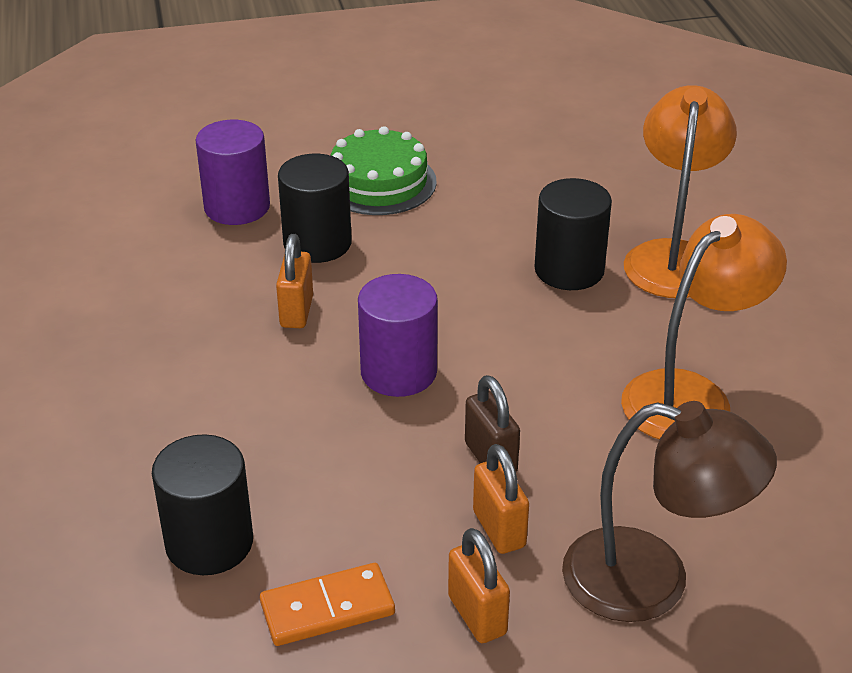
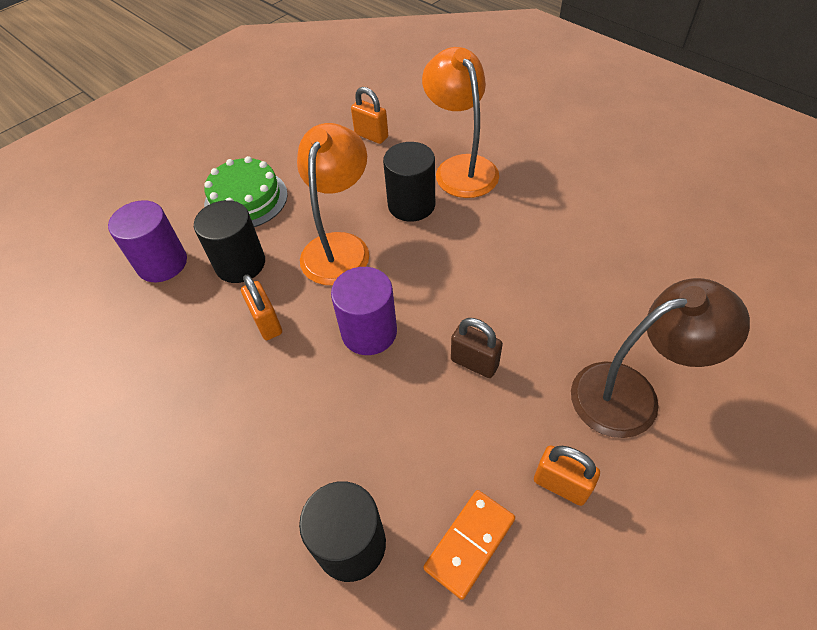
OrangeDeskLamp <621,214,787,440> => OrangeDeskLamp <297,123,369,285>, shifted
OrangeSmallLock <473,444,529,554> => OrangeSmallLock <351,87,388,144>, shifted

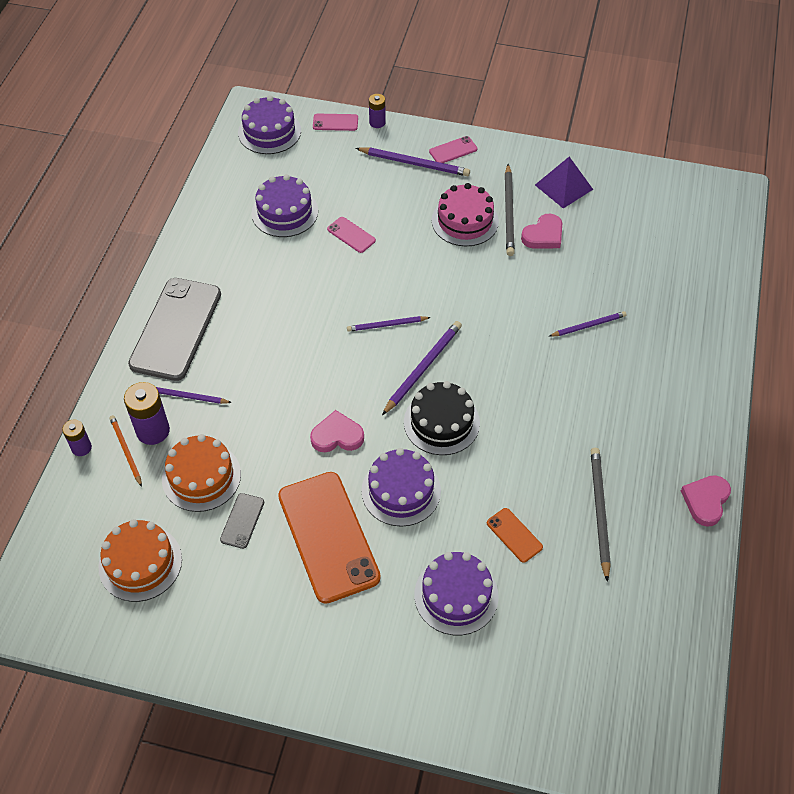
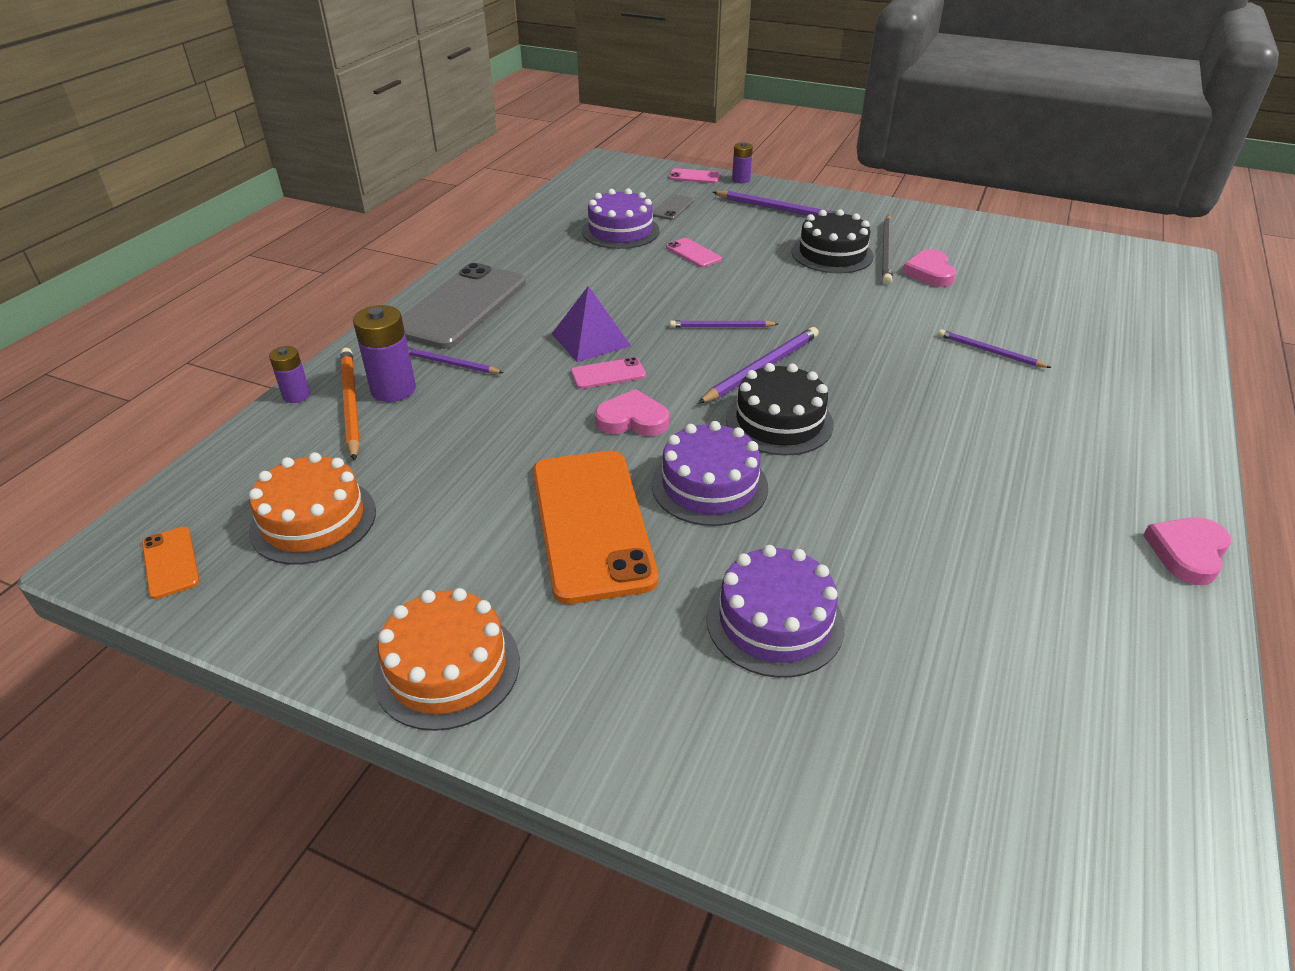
RoyalPurpleCake <238,96,301,154> => nothing
RosySmartphone <429,136,477,163> => RosySmartphone <571,357,646,389>, shifted
RoyalPurpleSolidPyramid <535,157,593,208> => RoyalPurpleSolidPyramid <552,286,631,362>, shifted
RosyCake <432,183,499,246> => JetBlackCake <792,209,874,273>
RosyLoveHeart <521,214,562,249> => RosyLoveHeart <902,249,956,287>, 120 degrees clockwise
RoyalPurpleWoodenPencil <549,311,627,337> => RoyalPurpleWoodenPencil <938,329,1052,368>, 135 degrees counterclockwise
OrangeWoodenPencil <109,415,142,487> => OrangeWoodenPencil <340,348,360,461>, x1.57
OrangeCake <162,434,241,512> => OrangeCake <373,588,520,731>, shifted
GrayWoodenPencil <591,448,611,582> => nothing
GraySmartphone <220,493,264,549> => GraySmartphone <652,194,694,220>, shifted
OrangeSmartphone <487,508,543,563> => OrangeSmartphone <142,527,199,599>, shifted

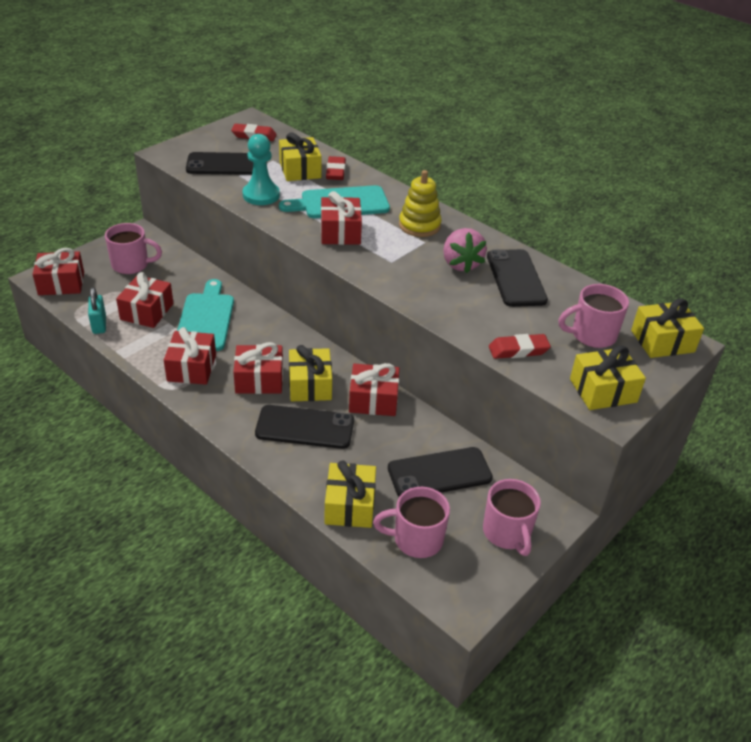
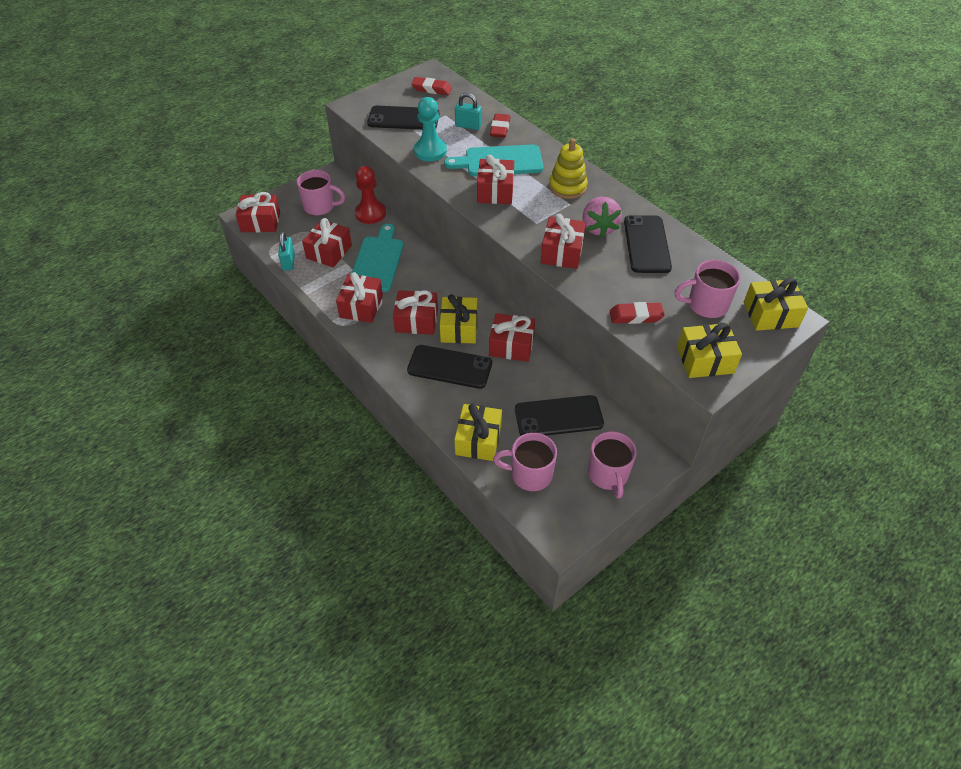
BrightYellowWrappedGift <279,132,322,181> => AquaSmallLock <455,93,481,130>
nothing => RedPawn <355,166,386,224>
nothing => RedWrappedGift <541,214,586,269>

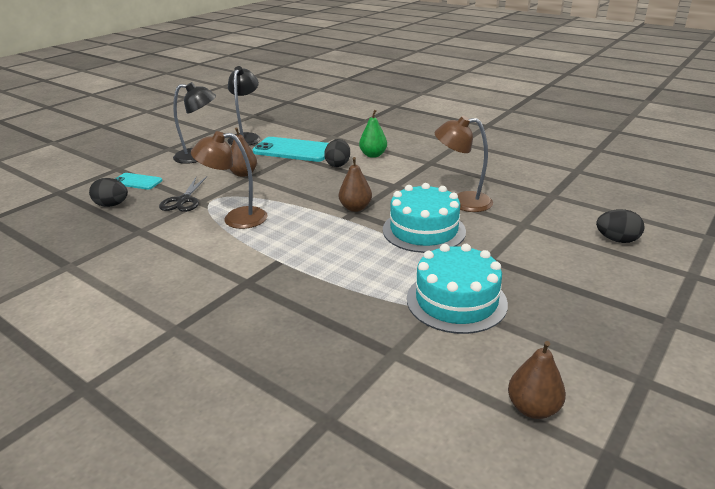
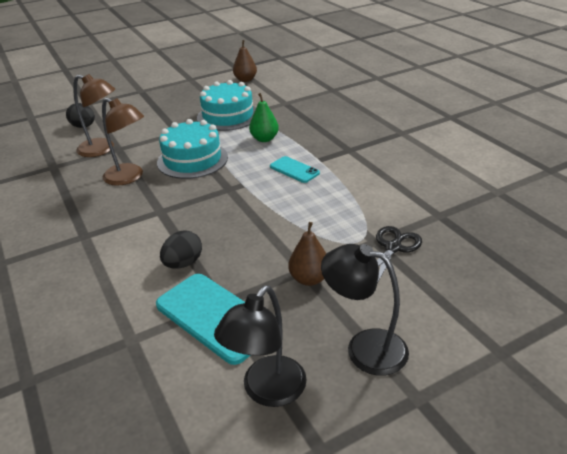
LeafGreenPearFruit <359,110,387,158> => LeafGreenPearFruit <249,93,279,142>, shifted
BrownDeskLamp <191,131,267,229> => BrownDeskLamp <73,74,115,157>, shifted
BrownPearFruit <339,157,372,212> => nothing
AquaSmartphone <115,173,162,190> => AquaSmartphone <270,156,320,183>, shifted
JetBlackToyEgg <89,178,128,207> => nothing

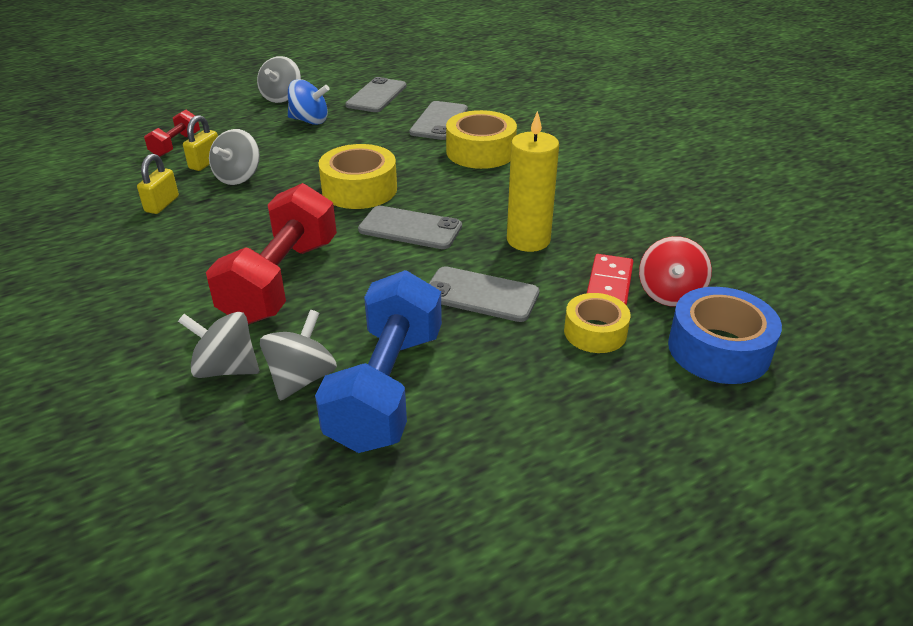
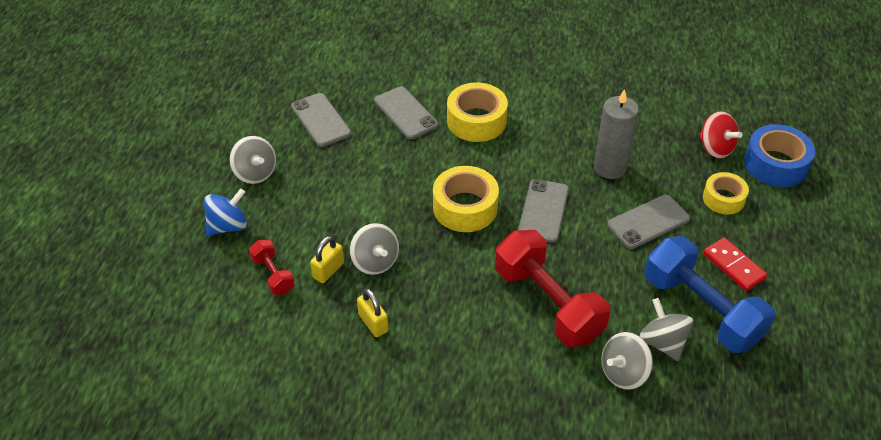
CobaltSpinningTop <288,79,330,125> => CobaltSpinningTop <204,189,247,236>, shifted
BrightYellowWaxCandle <507,111,559,252> => GrayWaxCandle <594,89,639,179>
BrightYellowSmallLock <183,115,218,171> => BrightYellowSmallLock <310,236,344,283>, 60 degrees clockwise
GraySmartphone <358,206,462,249> => GraySmartphone <518,179,569,243>, 45 degrees counterclockwise
RedDomino <587,254,633,306> => RedDomino <703,238,768,291>, shifted

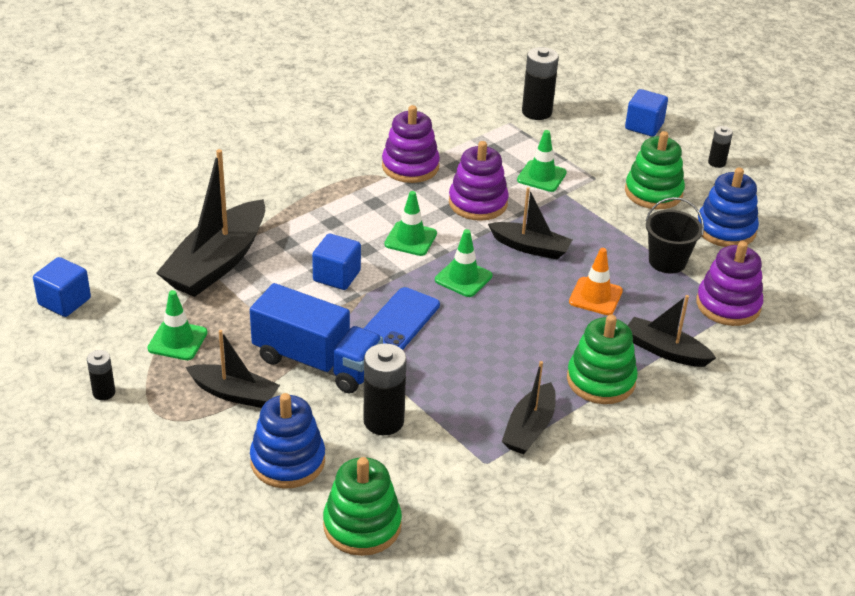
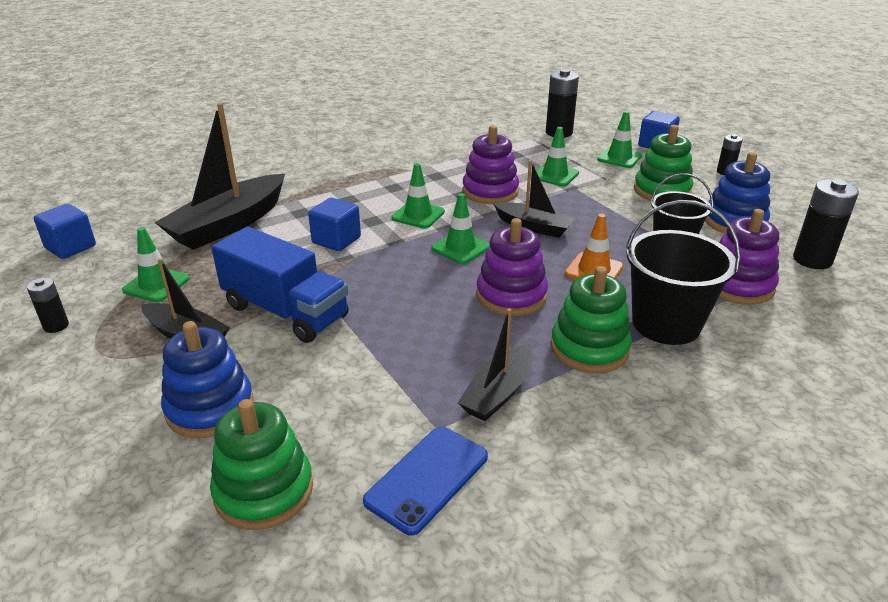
RoyalPurpleStackingToy <382,105,440,183> => RoyalPurpleStackingToy <476,218,548,316>, shifted
CobaltSmartphone <363,287,440,350> => CobaltSmartphone <363,427,488,536>, shifted
JetBlackBoat <628,295,716,367> => JetBlackBucket <626,200,741,345>
JetBlackPowerCell <363,343,407,435> => JetBlackPowerCell <793,179,859,269>, shifted
nothing => LeafGreenTrafficCone <597,111,642,168>

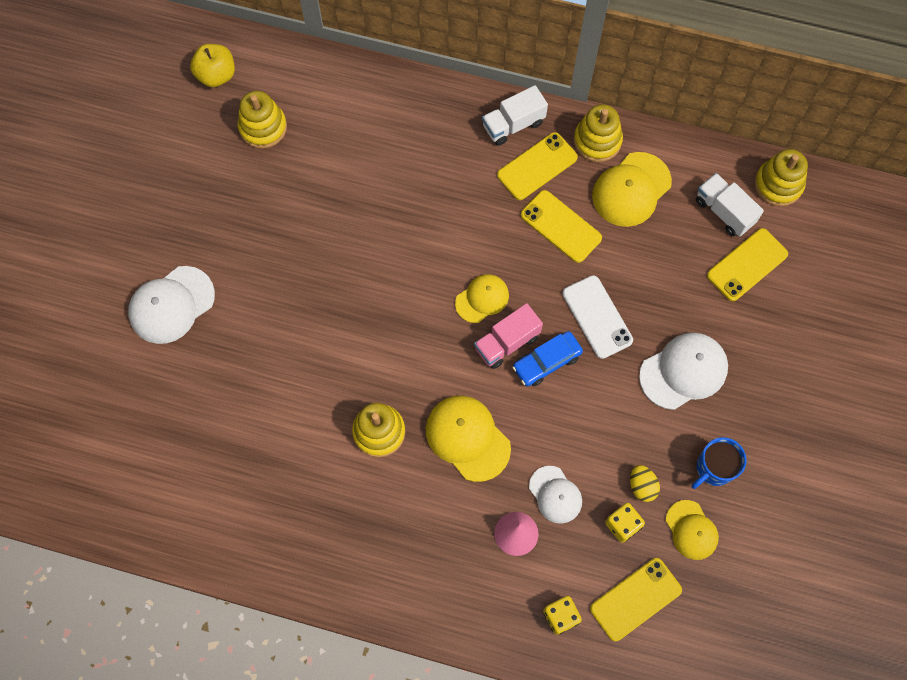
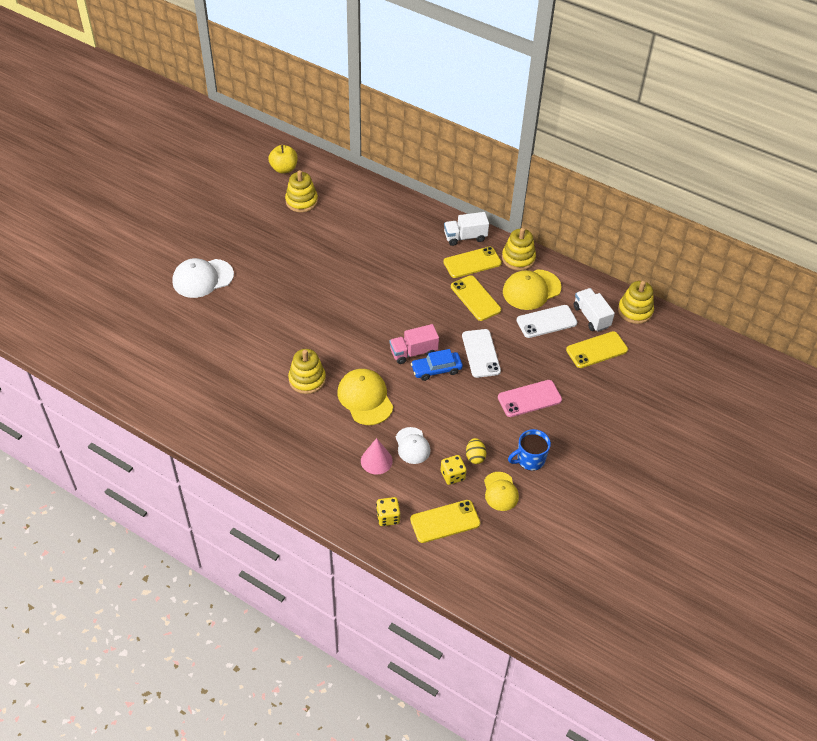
BrightYellowPeakedCap <455,274,509,323> => nothing
PureWhitePeakedCap <639,332,728,410> => RosySmartphone <498,380,562,417>
nothing => PureWhiteSmartphone <517,305,577,338>

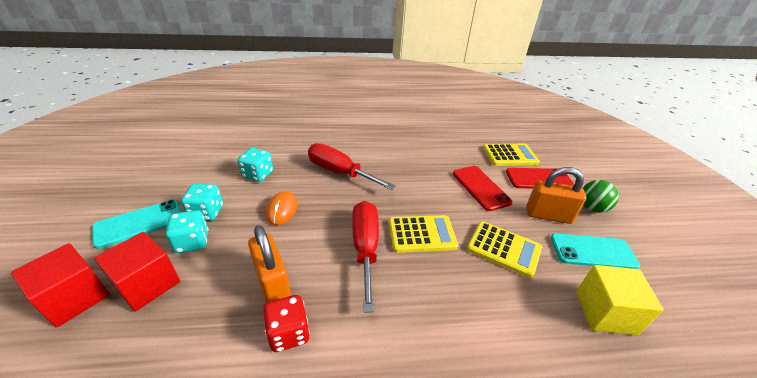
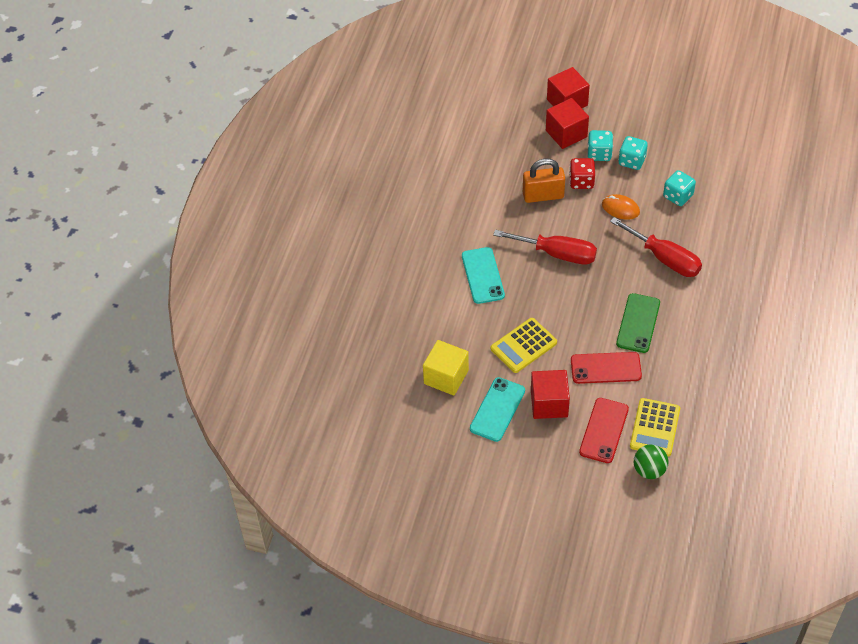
RedFlatScrewdriver <308,143,396,190> => RedFlatScrewdriver <610,217,702,277>, 75 degrees clockwise
OrangeSmallLock <526,167,586,224> => RedCube <531,370,570,419>
LeafGreenPlayBall <583,180,619,213> => LeafGreenPlayBall <634,444,669,479>, shifted
AquaSmartphone <92,200,181,249> => AquaSmartphone <462,247,505,304>, shifted
BrightYellowAddingMachine <389,215,458,253> => nothing
RedGameDie <263,295,310,352> => RedGameDie <569,158,595,189>, shifted
nothing => LeafGreenSmartphone <616,293,660,353>

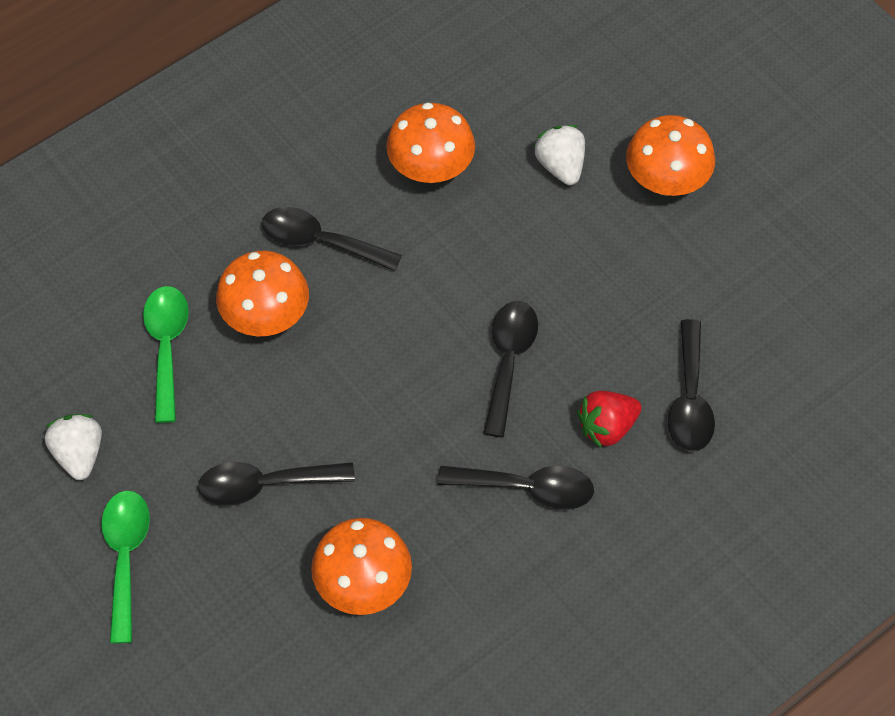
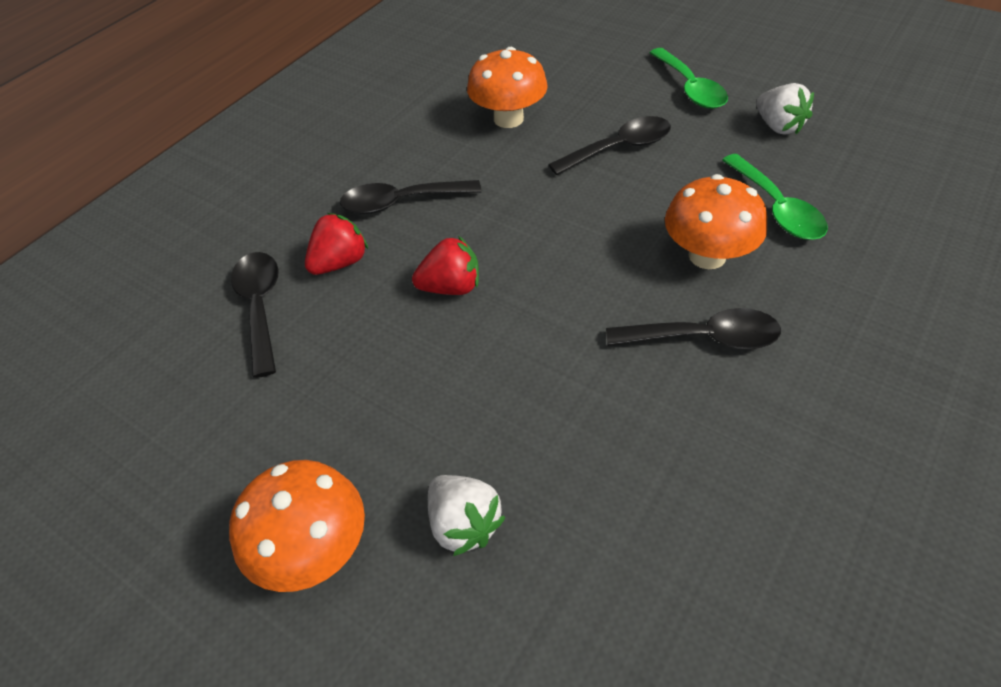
OrangeMushroom <386,103,475,183> => nothing
JetBlackTeaspoon <483,301,538,438> => RedToyStrawberry <412,236,479,295>

